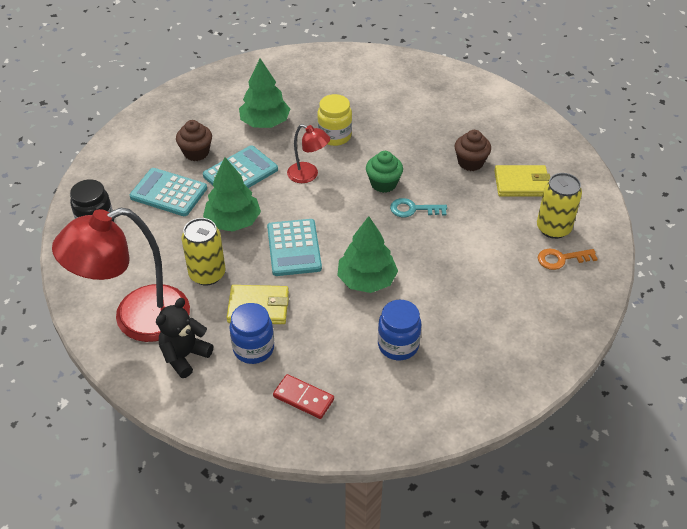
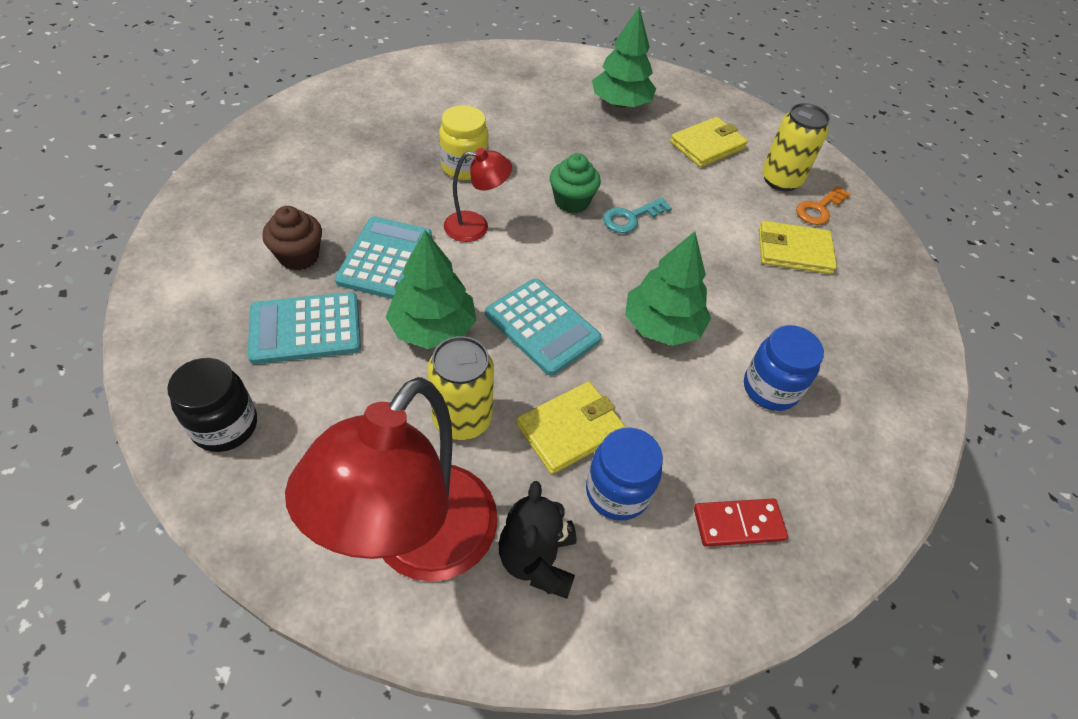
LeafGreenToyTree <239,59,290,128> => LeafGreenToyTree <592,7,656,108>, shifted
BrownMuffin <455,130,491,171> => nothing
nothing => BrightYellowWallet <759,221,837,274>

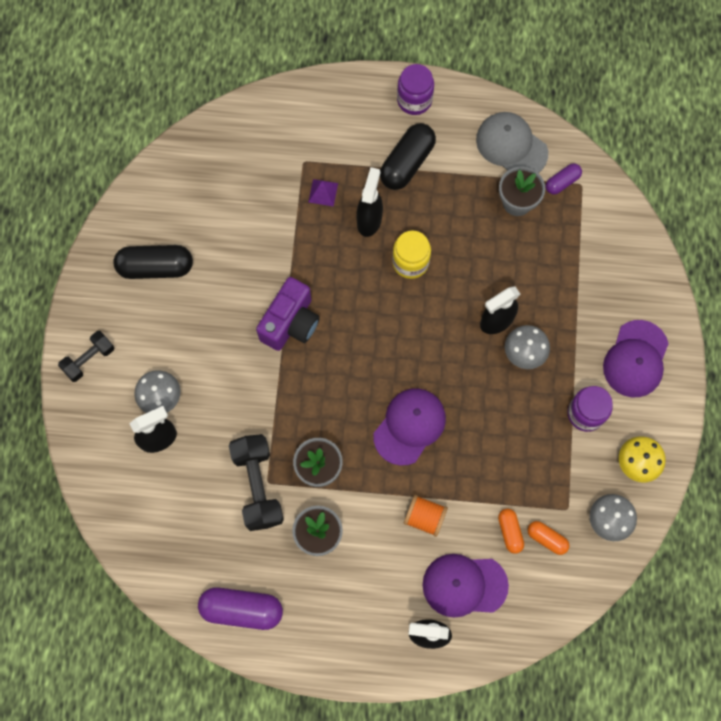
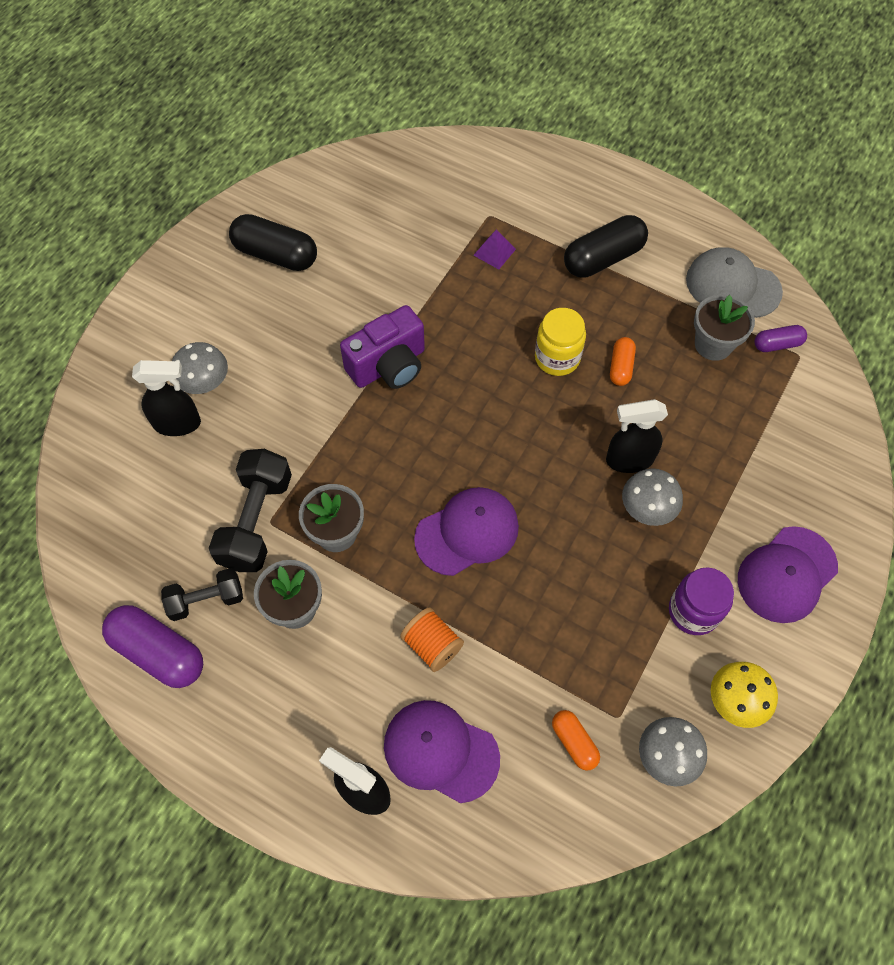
RoyalPurpleJamJar <397,64,434,115> => nothing
GrayPeakedCap <476,112,548,173> => GrayPeakedCap <686,247,783,318>, 45 degrees counterclockwise
JetBlackSprayer <356,167,383,237> => nothing
JetBlackFreeWeight <58,331,115,382> => JetBlackFreeWeight <161,568,243,621>, shifted
OrangeCapsule <498,509,524,554> => OrangeCapsule <610,337,636,386>, shifted

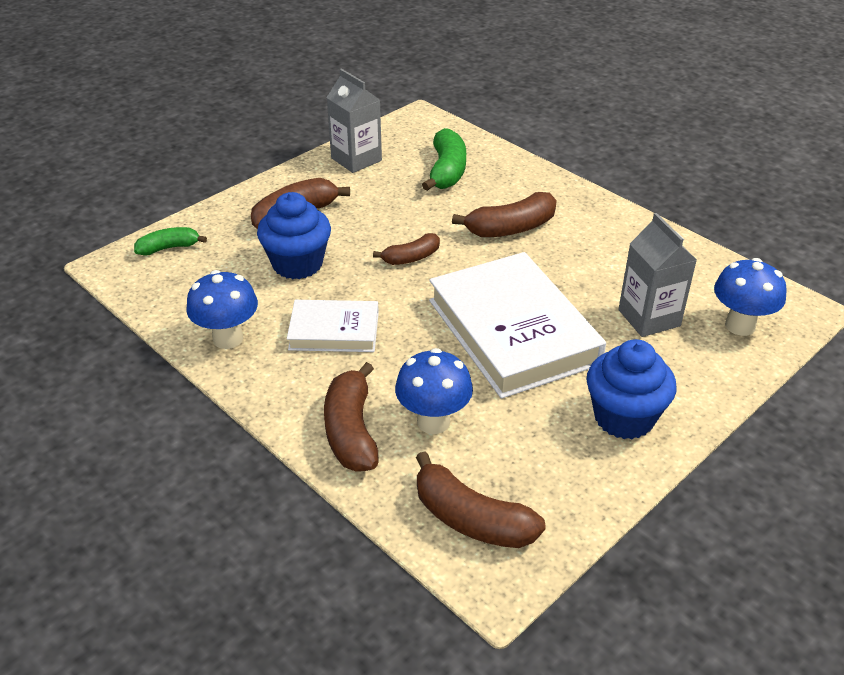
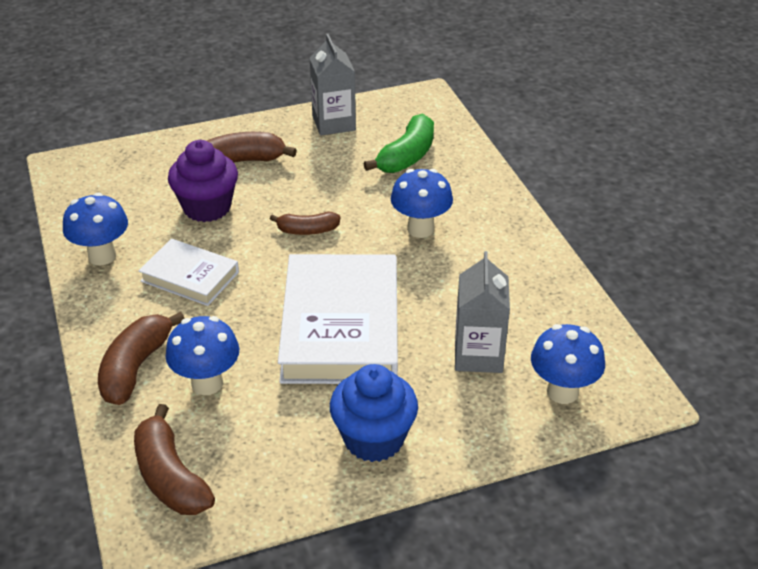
CobaltMuffin <257,192,331,279> => RoyalPurpleMuffin <168,140,238,222>
BrownBananaFruit <452,192,557,237> => CobaltMushroom <391,169,453,238>
LeafGreenBananaFruit <134,227,207,256> => nothing

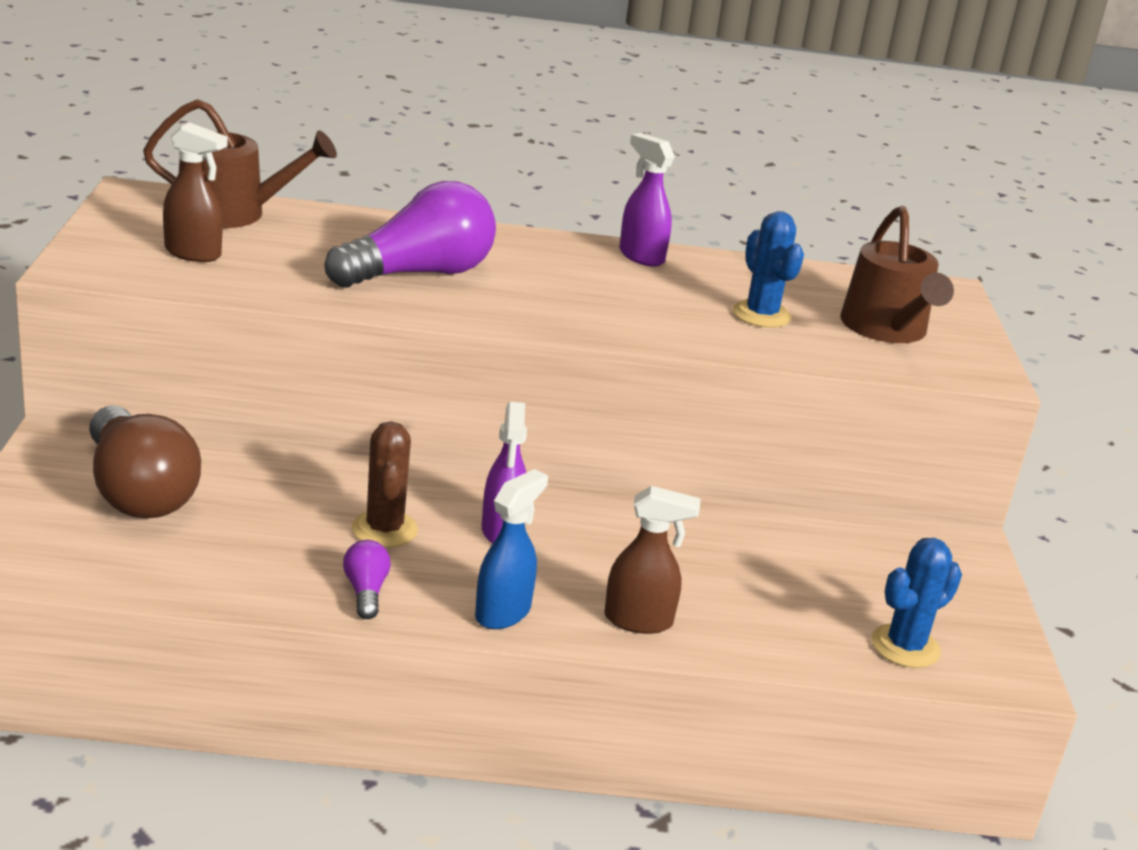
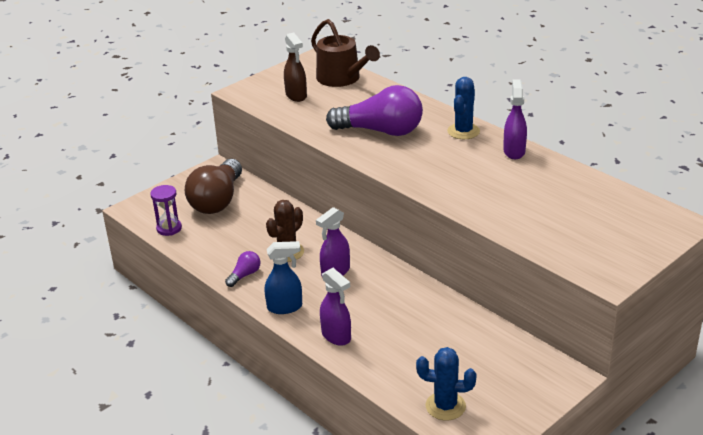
BrownWateringPot <840,206,954,343> => nothing
CobaltSaguaroCactus <732,211,804,328> => CobaltSaguaroCactus <447,77,480,139>, shifted
BrownSprayer <604,486,701,634> => RoyalPurpleSprayer <320,268,351,346>
nothing => RoyalPurpleSandTimer <150,185,182,236>

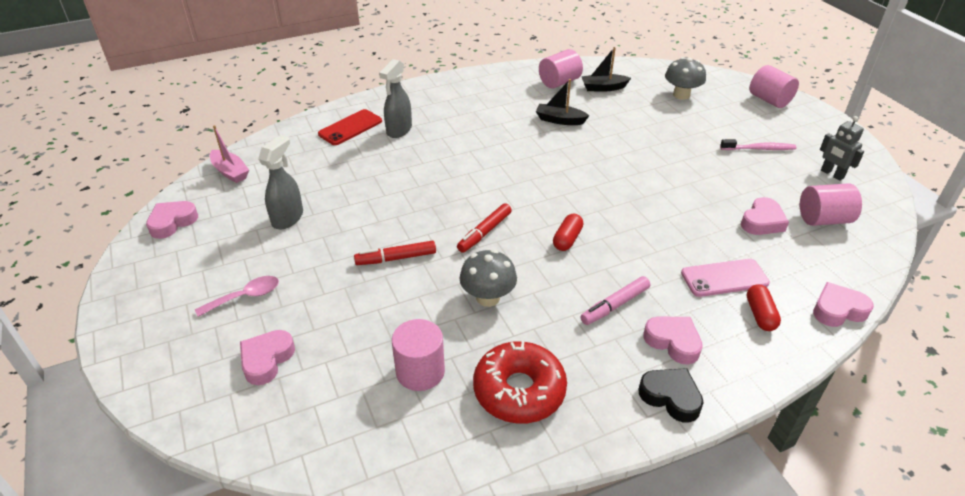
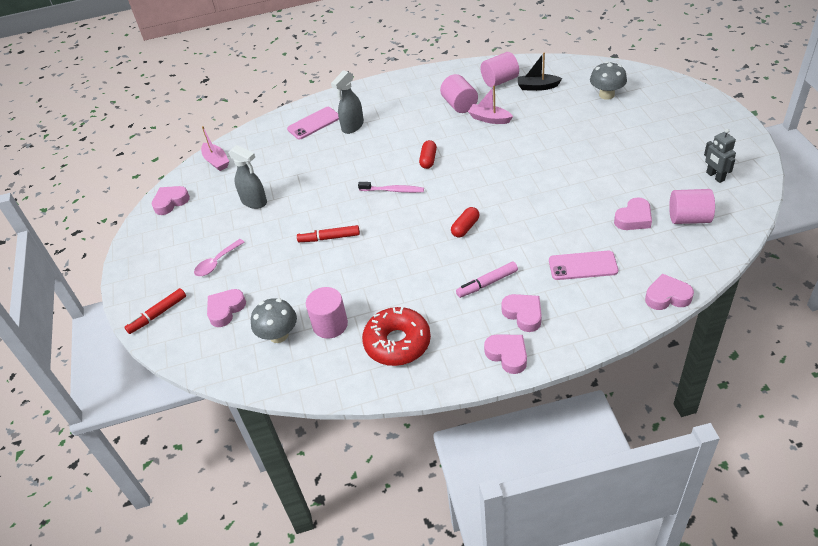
RosySolidCylinder <749,65,799,108> => RosySolidCylinder <440,74,478,113>, shifted
JetBlackBoat <536,79,589,125> => RosyBoat <468,86,513,124>
RedSmartphone <318,109,382,145> => RosySmartphone <287,107,339,140>
GraySprayer <258,135,303,230> => GraySprayer <228,145,267,209>, 90 degrees clockwise
RosyToothBrush <720,139,797,150> => RosyToothBrush <358,182,424,193>, shifted
RedFeltPen <457,203,512,253> => RedFeltPen <124,288,186,334>, shifted
GrayMushroom <459,249,517,307> => GrayMushroom <251,298,297,343>, shifted
RosyTeaspoon <195,276,279,317> => RosyTeaspoon <194,239,245,276>, 150 degrees clockwise
RedCapsule <747,284,781,331> => RedCapsule <419,140,437,169>, shifted
JetBlackLoveHeart <638,368,704,423> => RosyLoveHeart <484,334,527,374>

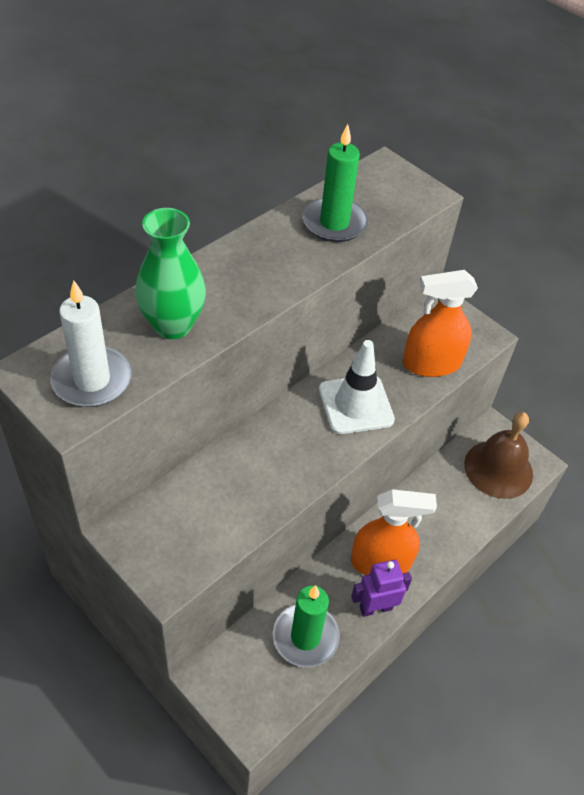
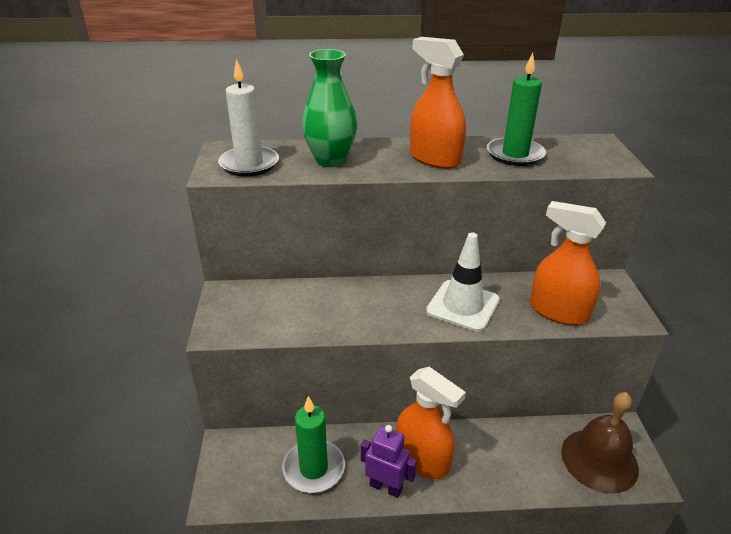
nothing => OrangeSprayer <410,37,466,169>

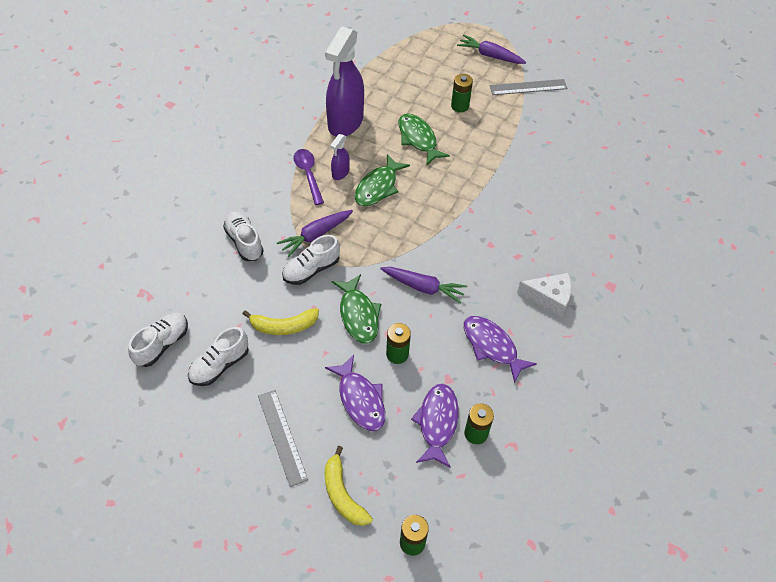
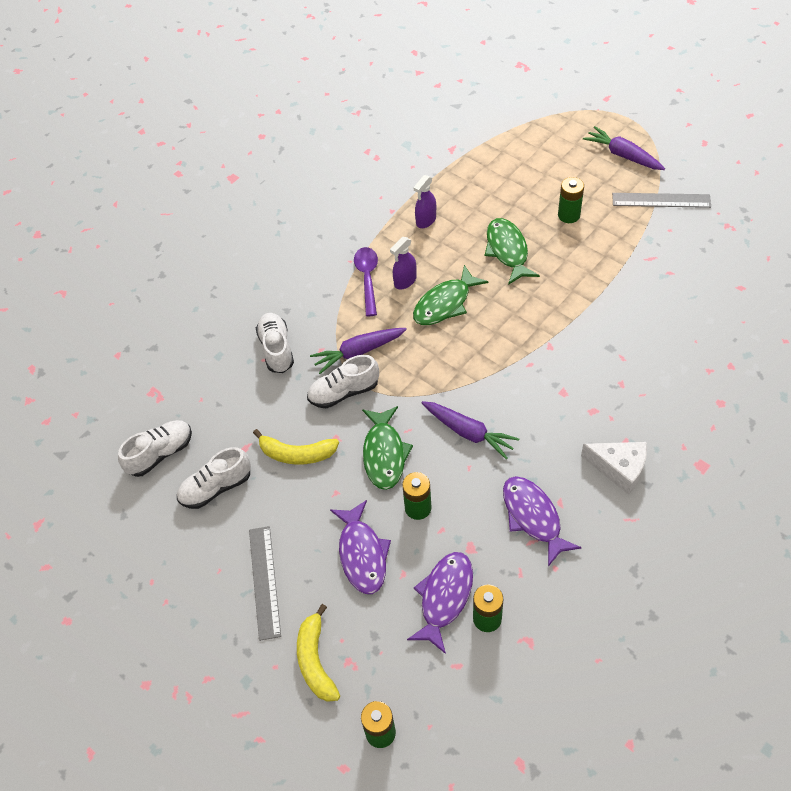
RoyalPurpleSprayer <325,27,364,137> => RoyalPurpleSprayer <414,175,436,228>, x0.44

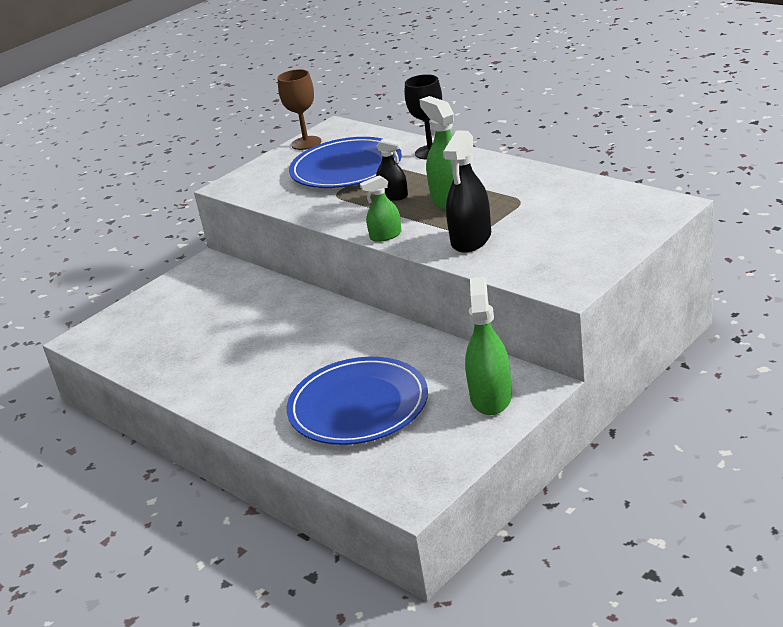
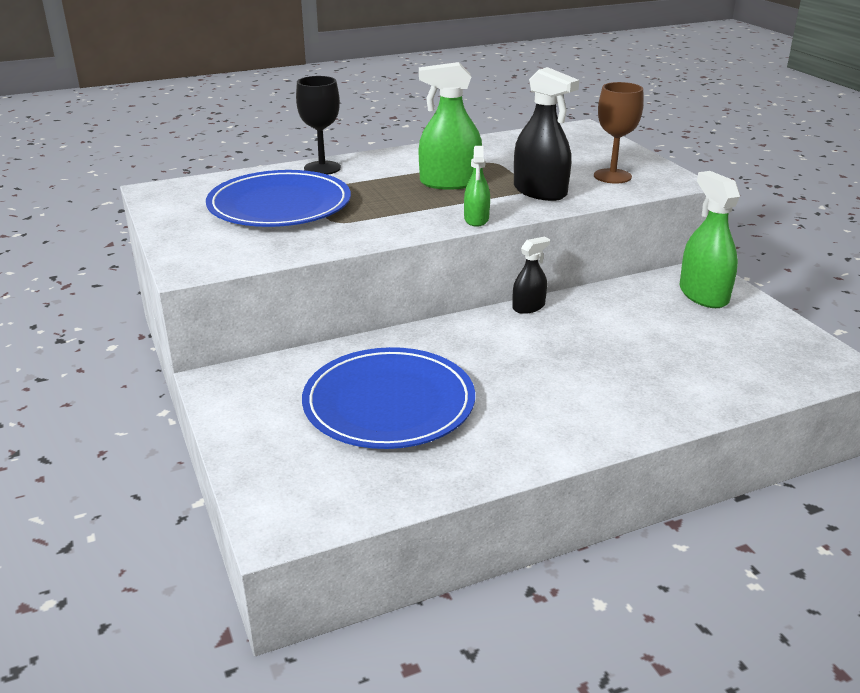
BrownWineGlass <278,69,321,150> => BrownWineGlass <594,82,644,184>, shifted
JetBlackSprayer <376,138,408,201> => JetBlackSprayer <512,237,550,314>, shifted
LeafGreenSprayer <465,277,512,415> => LeafGreenSprayer <680,171,740,308>, 45 degrees clockwise
CobaltDinnerPlate <287,357,428,445> => CobaltDinnerPlate <302,347,475,449>, shifted

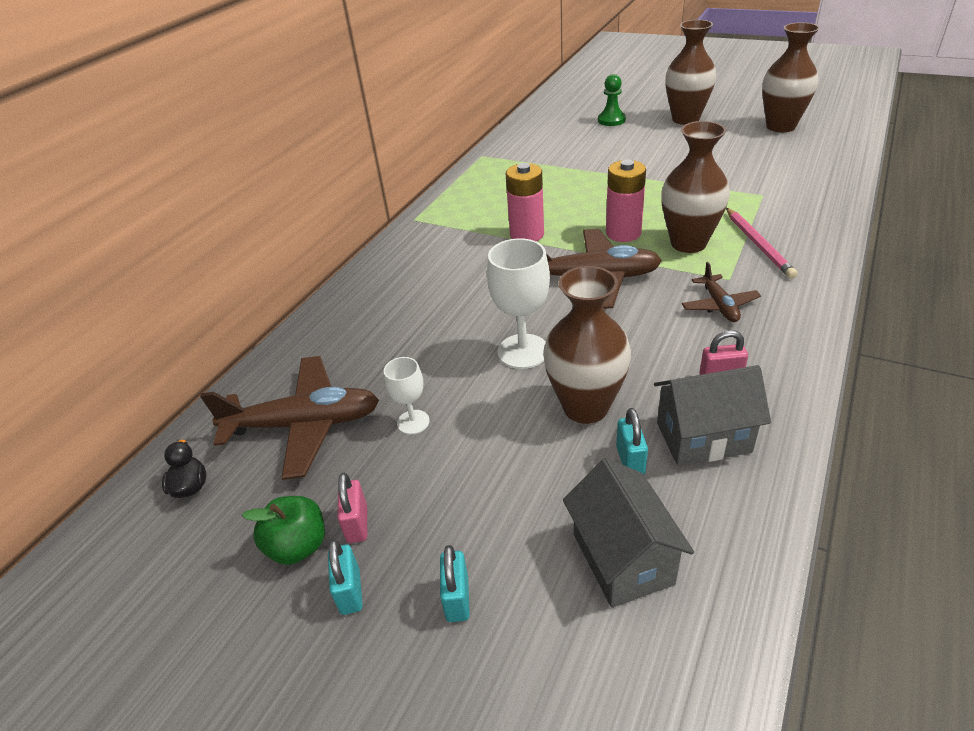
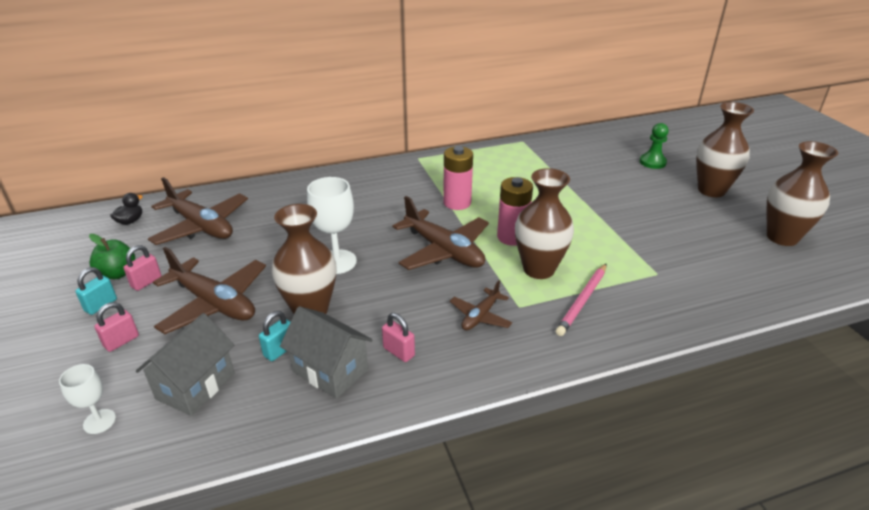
PureWhiteWineGlass <384,357,430,434> => PureWhiteWineGlass <59,364,116,434>, shifted
AquaSmallLock <440,545,470,622> => RosySmallLock <94,302,139,352>
nothing => BrownAeroplane <153,247,266,334>

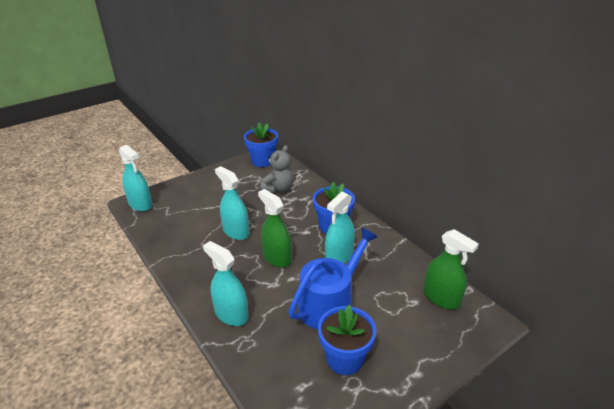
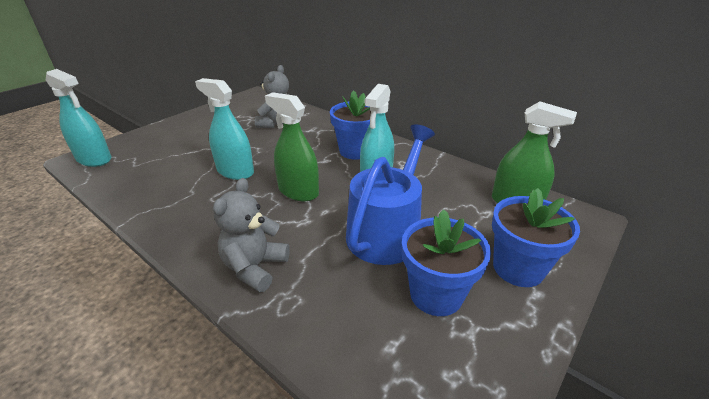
CobaltPlantPot <244,122,278,167> => CobaltPlantPot <492,188,580,287>, shifted
AquaSprayer <203,241,249,326> => GrayTeddy <213,178,290,292>

